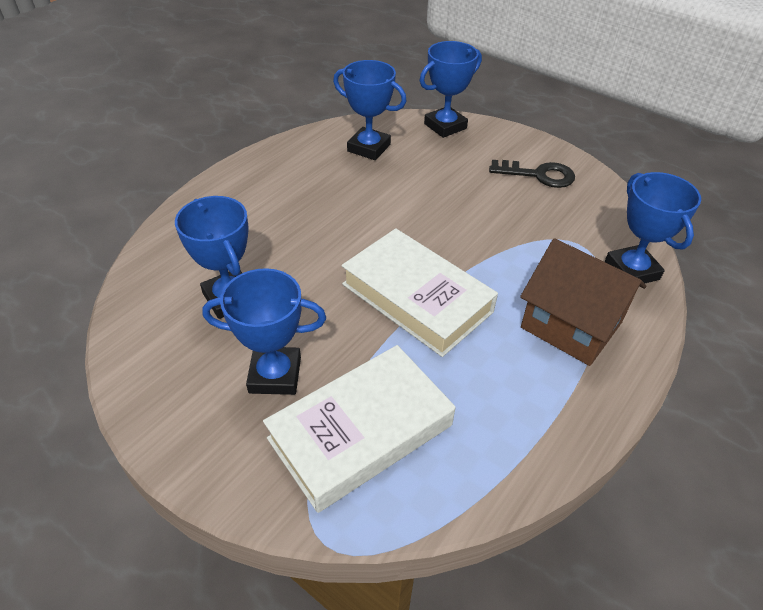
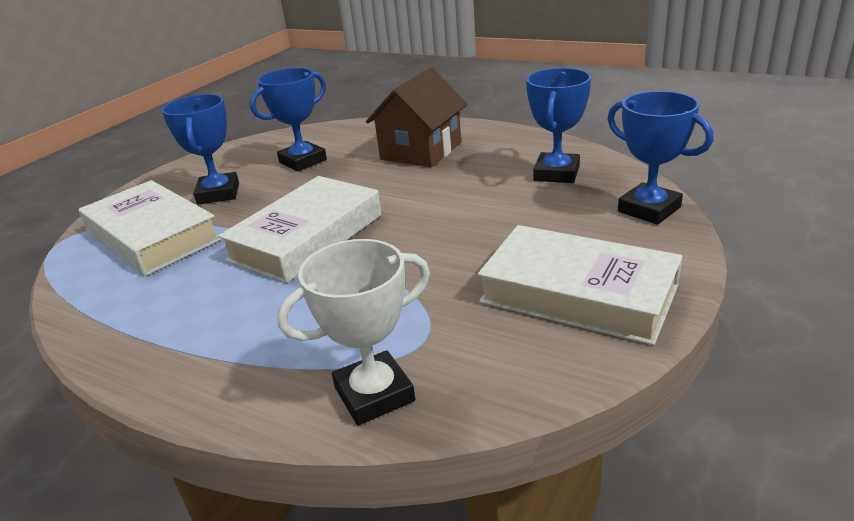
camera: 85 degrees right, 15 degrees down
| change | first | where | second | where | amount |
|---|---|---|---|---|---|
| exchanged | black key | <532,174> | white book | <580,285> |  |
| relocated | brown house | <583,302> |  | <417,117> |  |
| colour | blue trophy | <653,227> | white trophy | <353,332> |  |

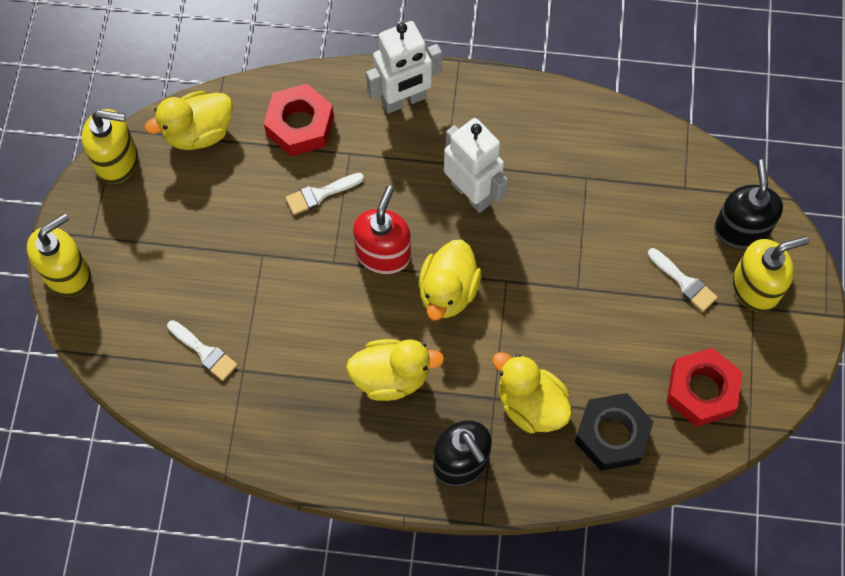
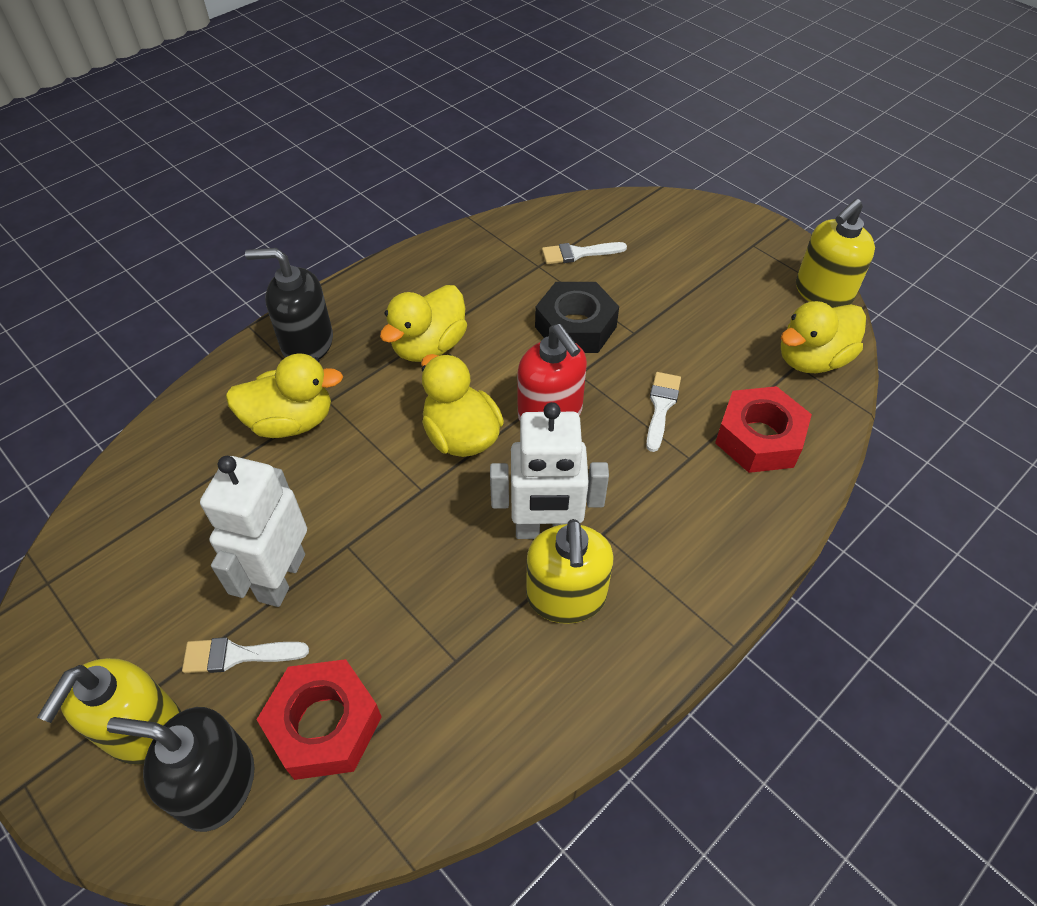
camera: 130 degrees right, 15 degrees down
| change | first | where | second | where | amount |
|---|---|---|---|---|---|
| relocated | yellow soap dispenser | <59,255> |  | <569,571> |  |
| spun | yellow duck | <189,120> |  | <823,337> | 135 degrees counterclockwise |
| relocated | white robot | <404,67> |  | <253,531> |  |
| relocated | black nut | <614,432> |  | <577,317> |  |
| relocated | red nut | <705,387> |  | <319,719> |  |
| spun | black soap dispenser | <748,204> |  | <181,769> | 150 degrees clockwise |

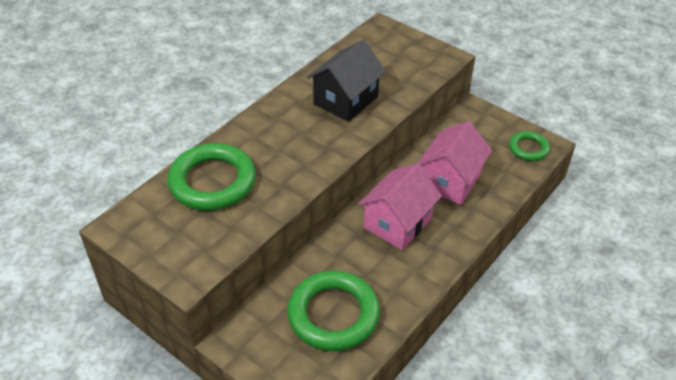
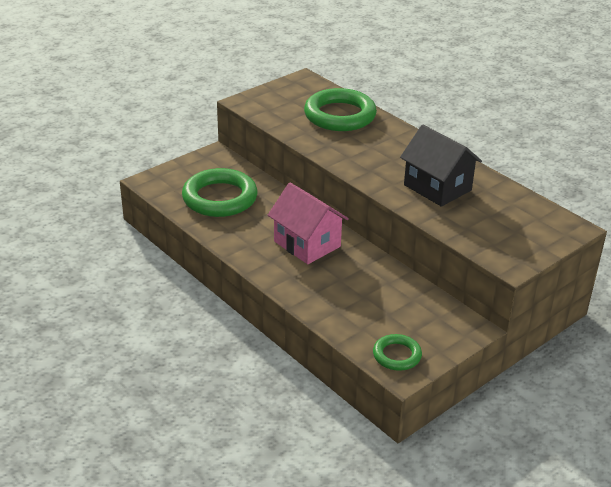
camera: 100 degrees right, 10 degrees down
| change | first | where | second | where | amount |
|---|---|---|---|---|---|
| missing | pink house | <455,163> |  |  |  |

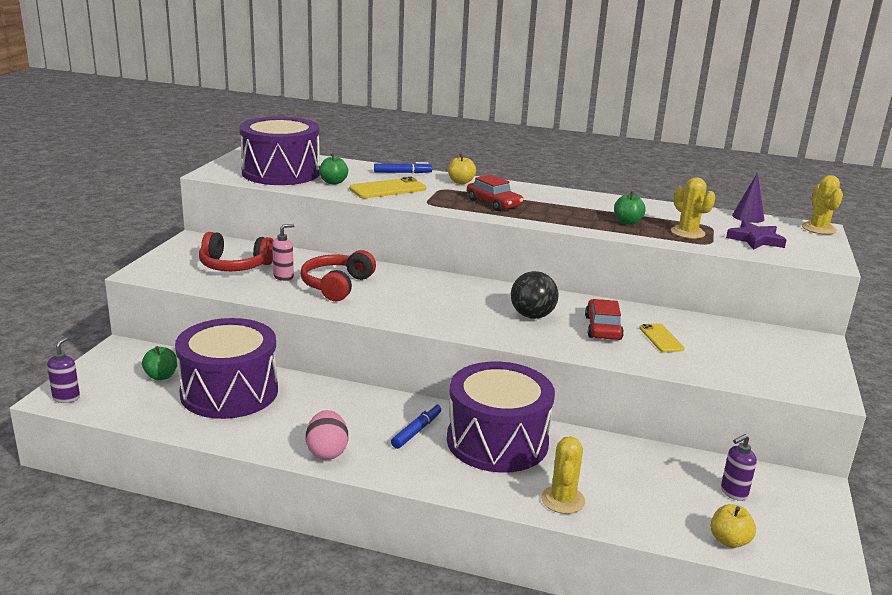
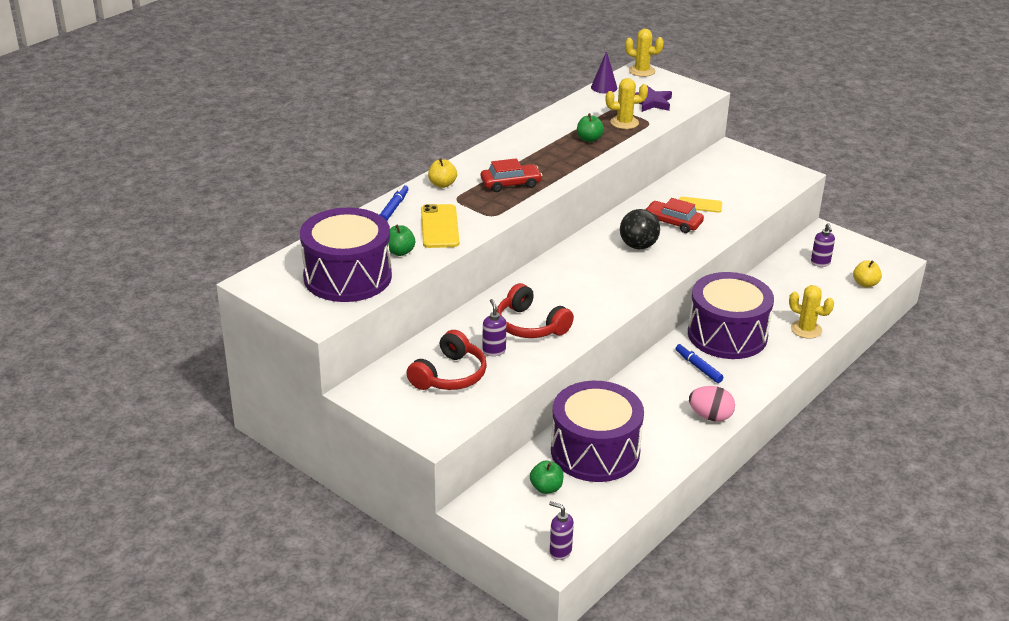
camera: 65 degrees left, 10 degrees up
| change | first | where | second | where | amount |
|---|---|---|---|---|---|
| colour | pink soap dispenser | <283,252> | purple soap dispenser | <494,327> |  |

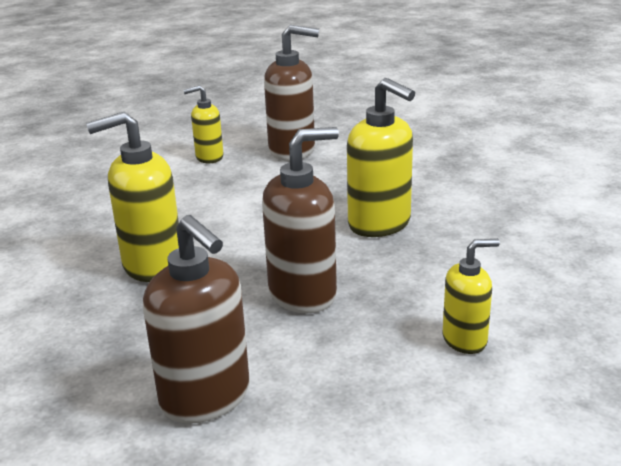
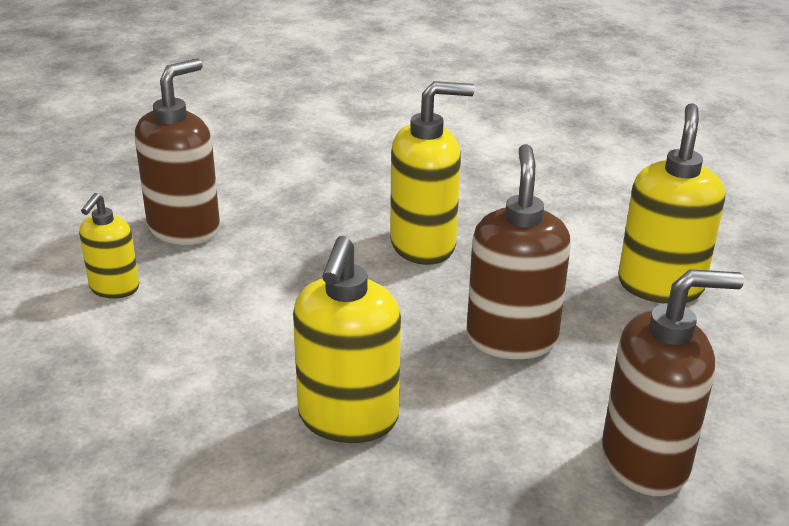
camera: 60 degrees left, 5 degrees up
| change | first | where | second | where | amount |
|---|---|---|---|---|---|
| size | yellow soap dispenser | <471,296> |  | <671,203> | x1.68 |

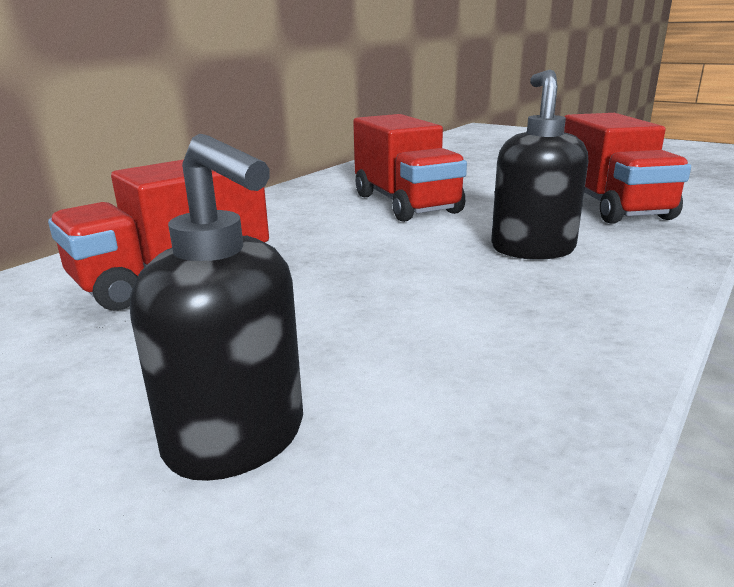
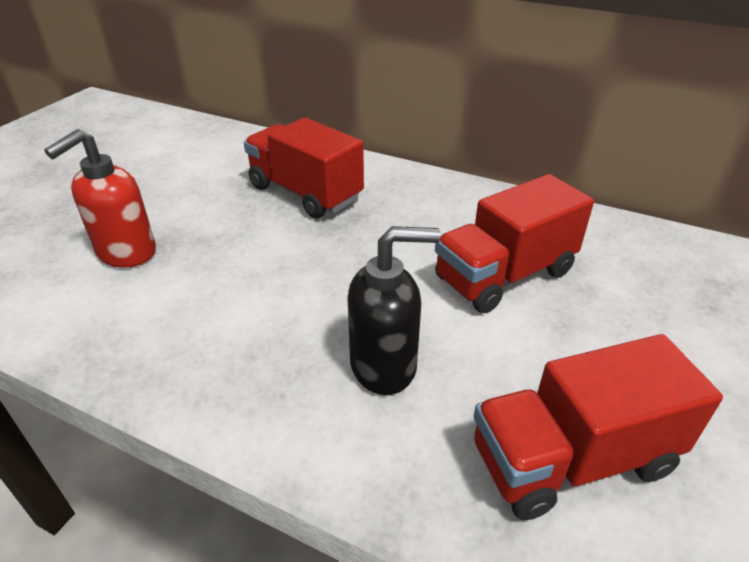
camera: 80 degrees right, 15 degrees up
| change | first | where | second | where | amount |
|---|---|---|---|---|---|
| colour | black soap dispenser | <216,307> | red soap dispenser | <100,198> |  |

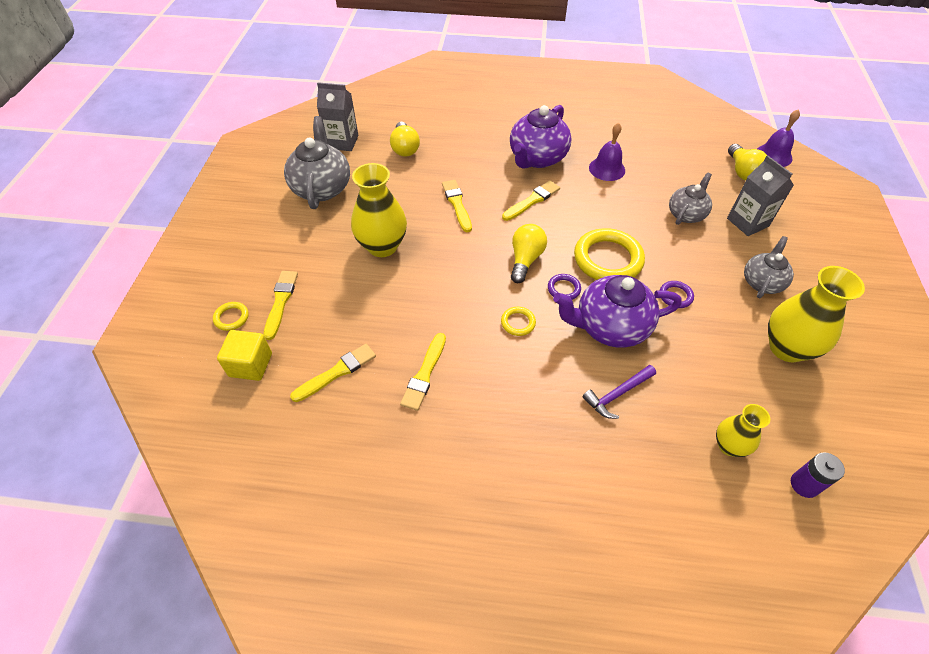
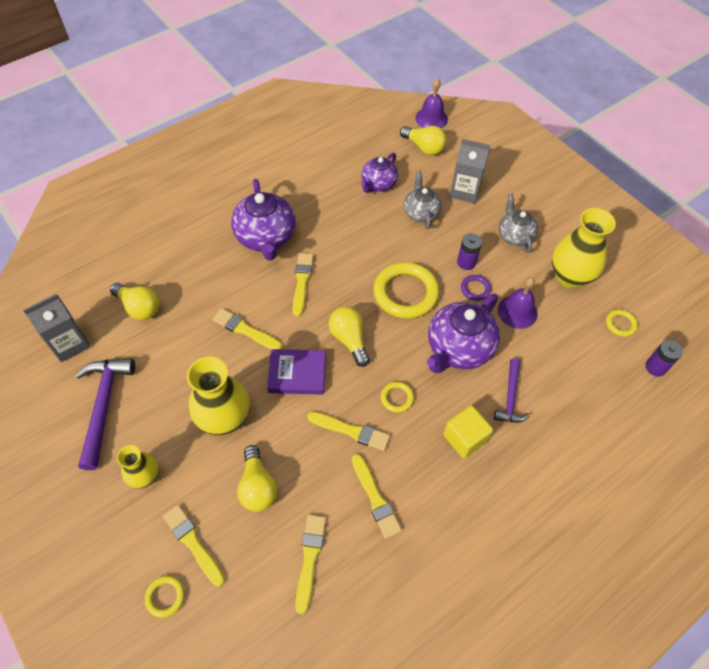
camera: 45 degrees left, 5 degrees up
| change | first | where | second | where | amount |
|---|---|---|---|---|---|
| relocated | yellow cube | <244,355> |  | <468,432> |  |
| exchanged | grey teapot | <317,162> | purple hammer | <105,414> |  |
| missing | purple ring | <564,287> |  |  |  |
| relocated | purple bell | <607,152> |  | <518,303> |  |
| relocated | yellow vase | <743,430> |  | <138,466> |  |
| appeared |  |  | yellow light bulb | <257,478> |  |
| appeared |  |  | purple book | <296,372> |  |
| appeared |  |  | yellow brush | <348,431> |  |
| appeared |  |  | purple teapot | <379,173> |  |
| appeared |  |  | purple battery | <469,251> |  |
| appeared |  |  | yellow ring | <622,323> |  |

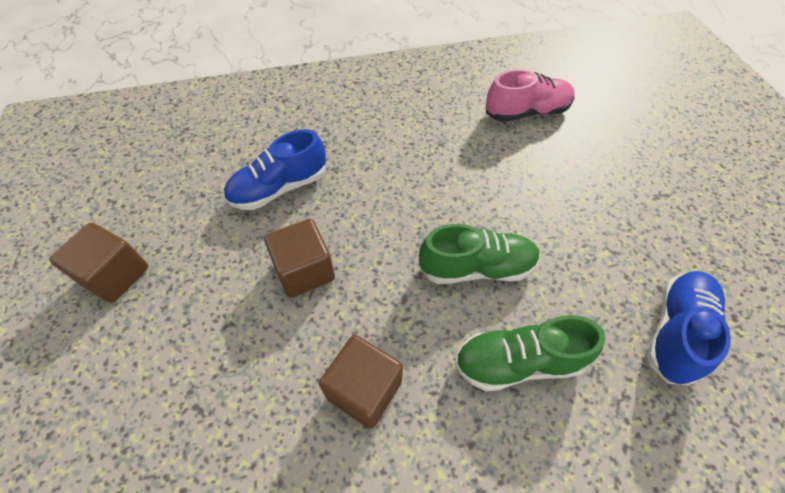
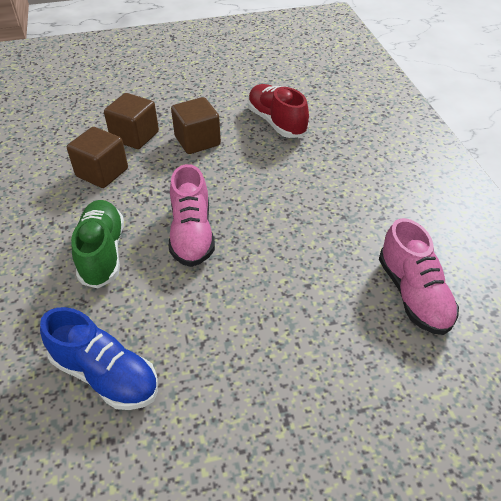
camera: 90 degrees right, 10 degrees down
| change | first | where | second | where | amount |
|---|---|---|---|---|---|
| relocated | brown cube | <98,263> |  | <131,121> |  |
| colour | blue shoe | <275,169> | red shoe | <278,111> |  |
| colour | green shoe | <479,254> | pink shoe | <192,215> |  |

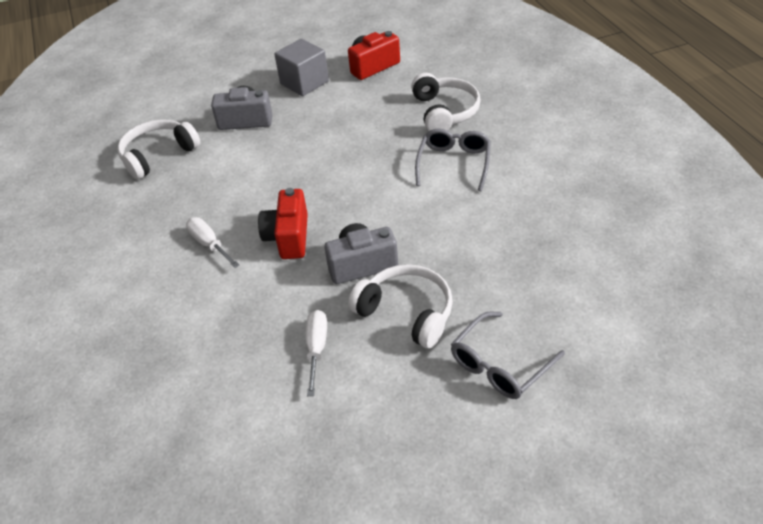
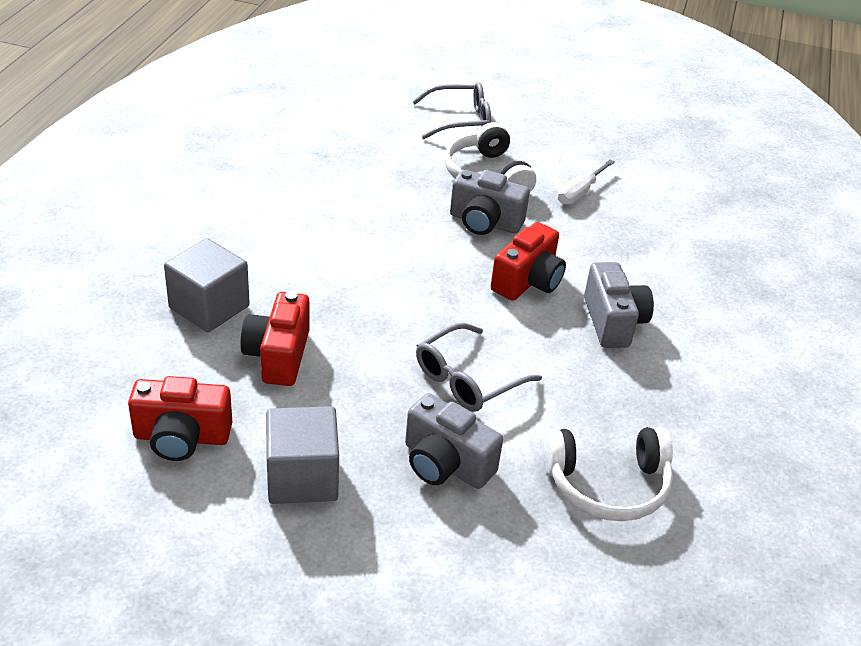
camera: 150 degrees left, 5 degrees down
| change | first | where | second | where | amount |
|---|---|---|---|---|---|
| exchanged | white screwdriver | <213,242> | grey camera | <619,305> |  |
| exchanged | white headphones | <446,102> | grey cube | <207,285> |  |
| relocated | grey glasses | <453,160> |  | <479,367> |  |
| appeared |  |  | red camera | <274,338> |  |

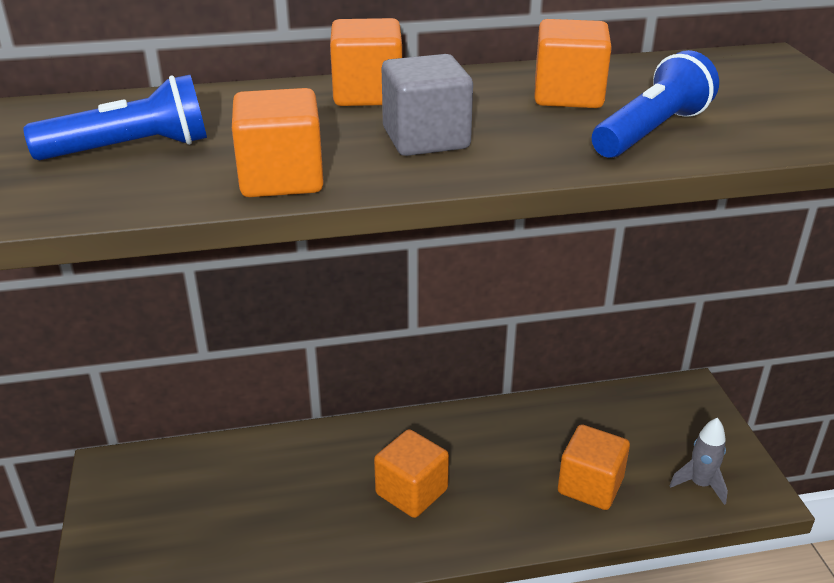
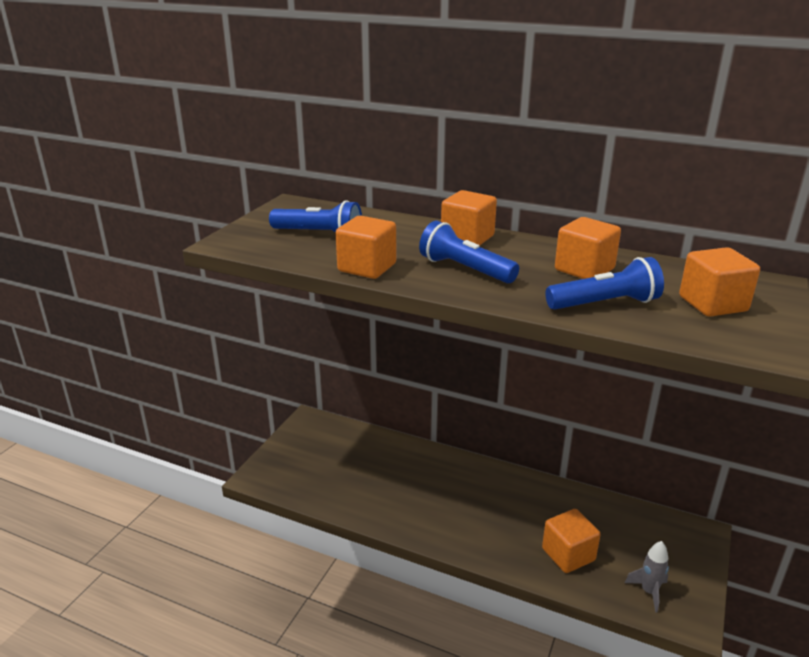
camera: 35 degrees right, 5 degrees down
| change | first | where | second | where | amount |
|---|---|---|---|---|---|
| relocated | orange cube | <411,473> |  | <719,282> |  |
| exchanged | grey cube | <427,105> | blue flashlight | <469,252> |  |

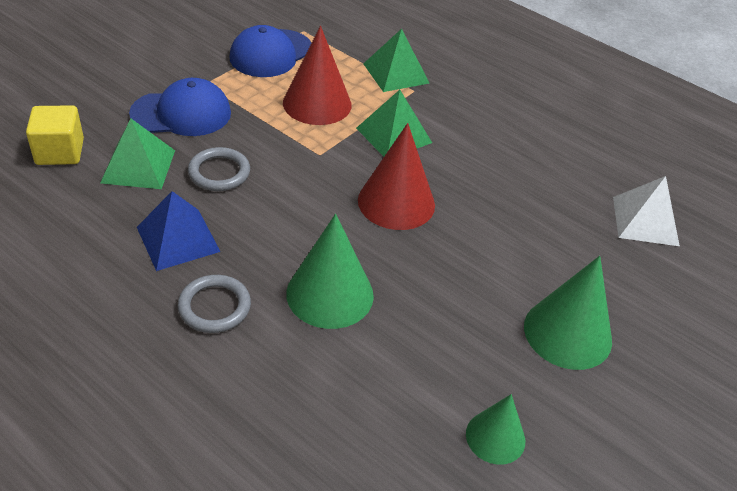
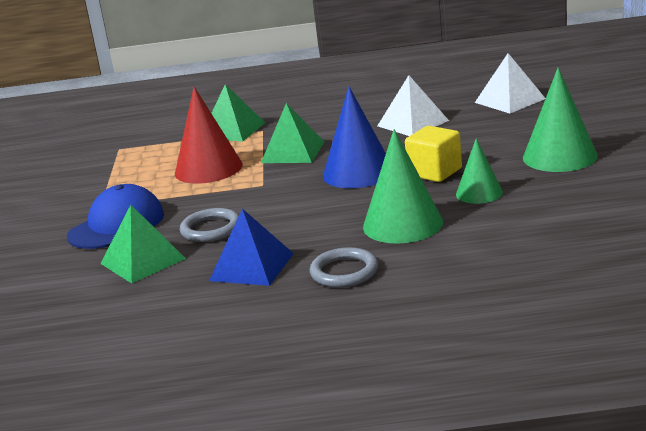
camera: 35 degrees left, 20 degrees down
| change | first | where | second | where | amount |
|---|---|---|---|---|---|
| relocated | yellow cube | <55,135> |  | <433,154> |  |
| missing | blue cap | <270,51> |  |  |  |
| colour | red cone | <396,176> | blue cone | <354,137> |  |
| relocated | green cone | <495,429> |  | <479,171> |  |
| appeared |  |  | white pyramid | <413,105> |  |

